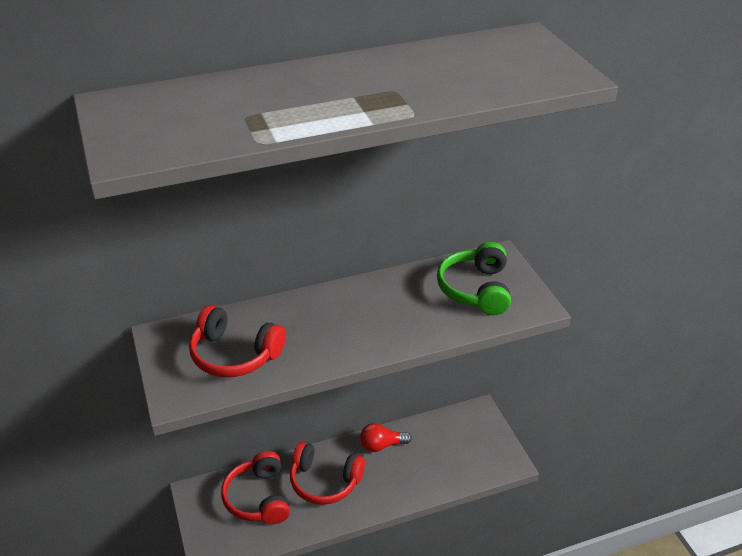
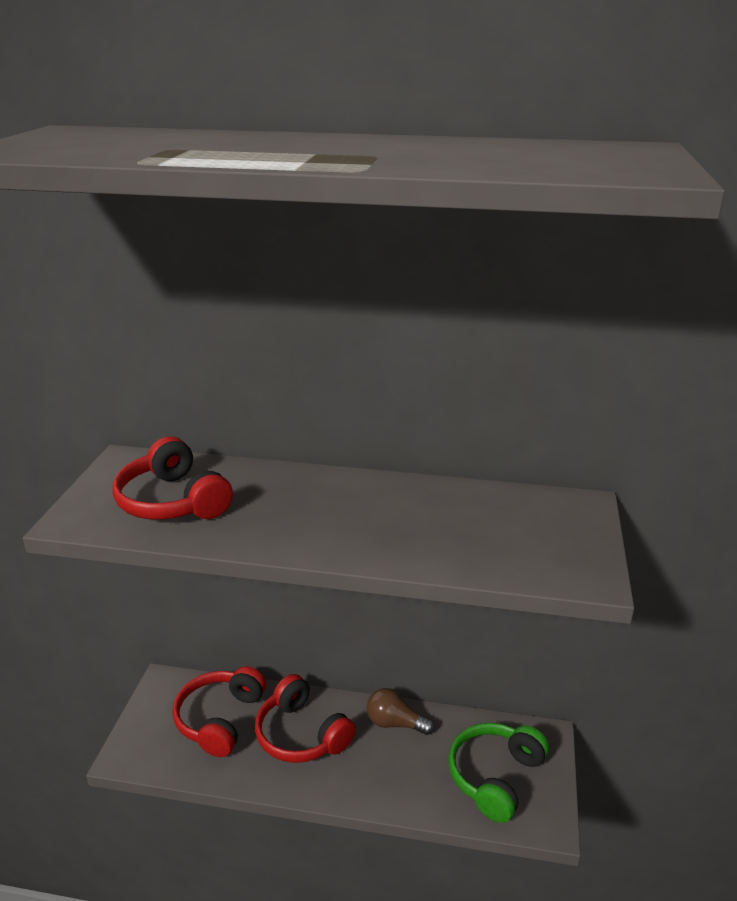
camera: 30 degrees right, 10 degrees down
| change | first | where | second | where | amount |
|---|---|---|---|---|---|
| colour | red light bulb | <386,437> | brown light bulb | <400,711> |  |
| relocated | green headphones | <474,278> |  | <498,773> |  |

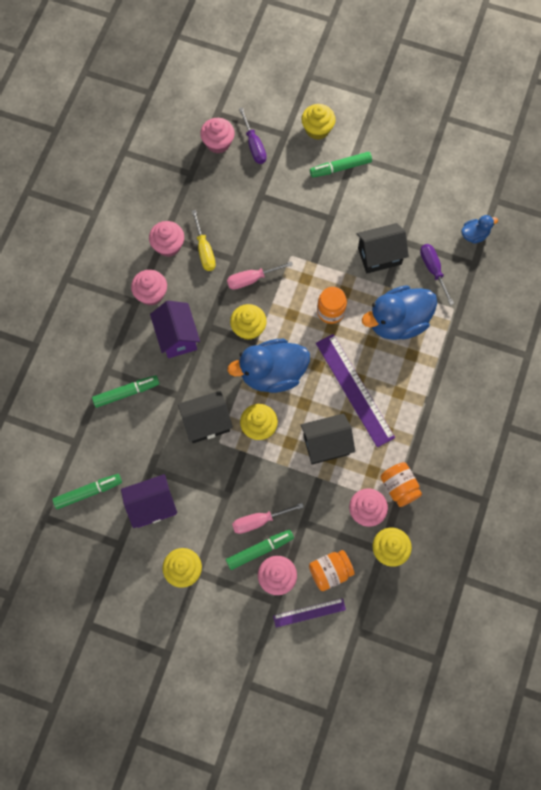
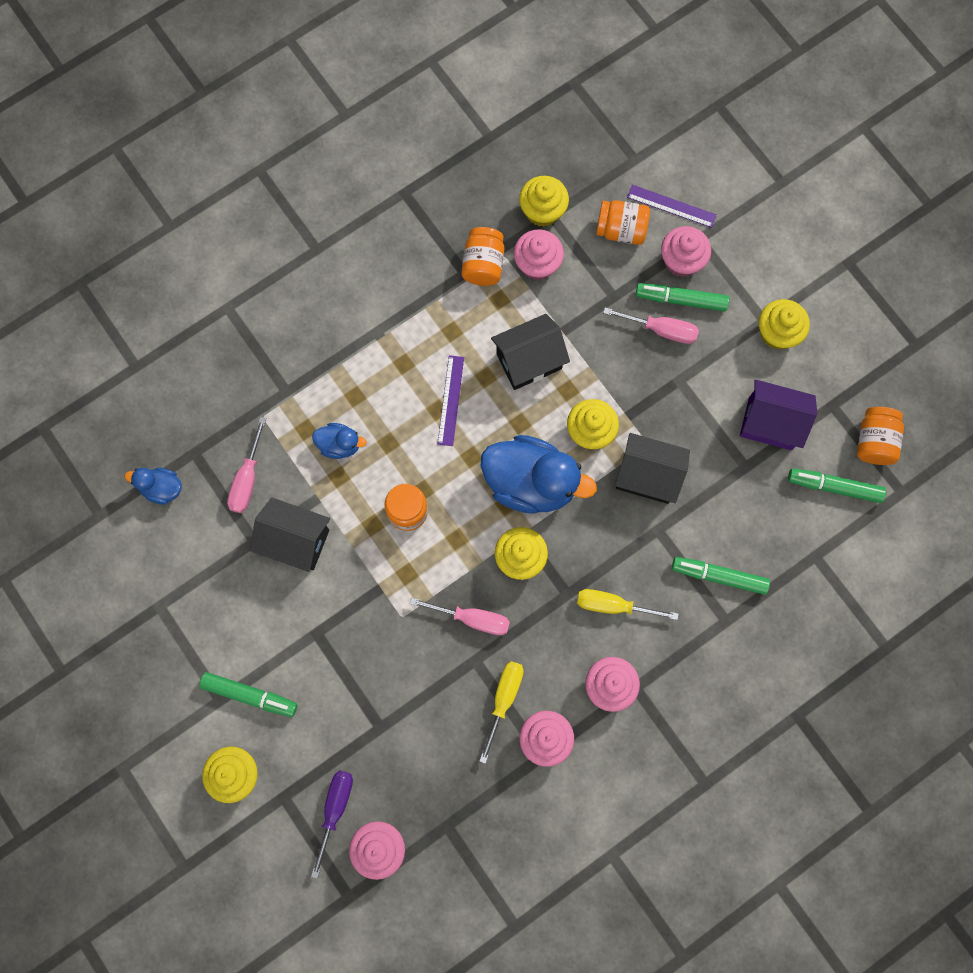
camera: 145 degrees left, 5 degrees up
| change | first | where | second | where | amount |
|---|---|---|---|---|---|
| exchanged | purple house | <175,329> | yellow screwdriver | <628,604> |  |
| spun | black house | <328,438> |  | <530,352> | 45 degrees counterclockwise |
| size | purple ruler | <355,391> |  | <451,400> | x0.54 |
| size | blue duck | <399,312> |  | <339,441> | x0.48 |
| colour | purple screwdriver | <437,274> | pink screwdriver | <246,465> |  |
| appeared |  |  | orange jar | <880,436> |  |

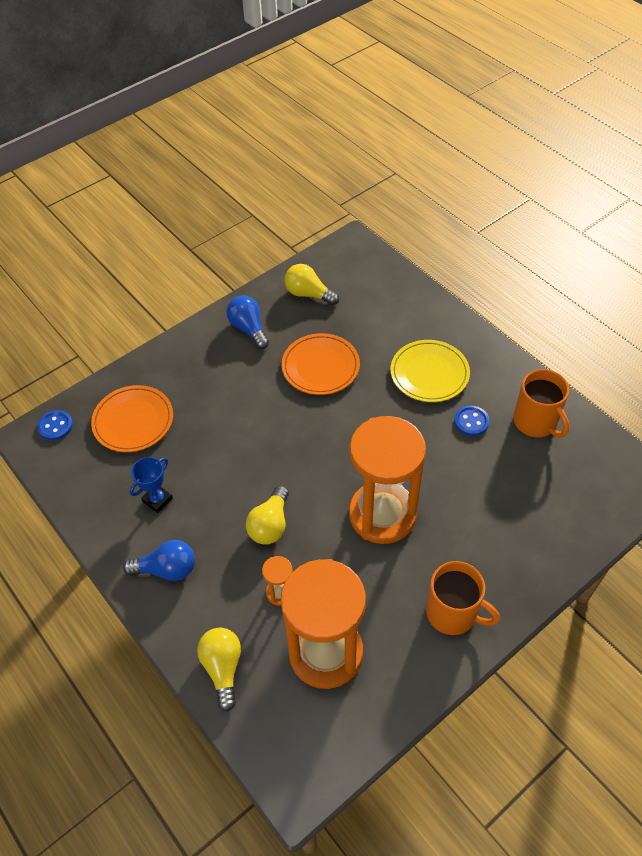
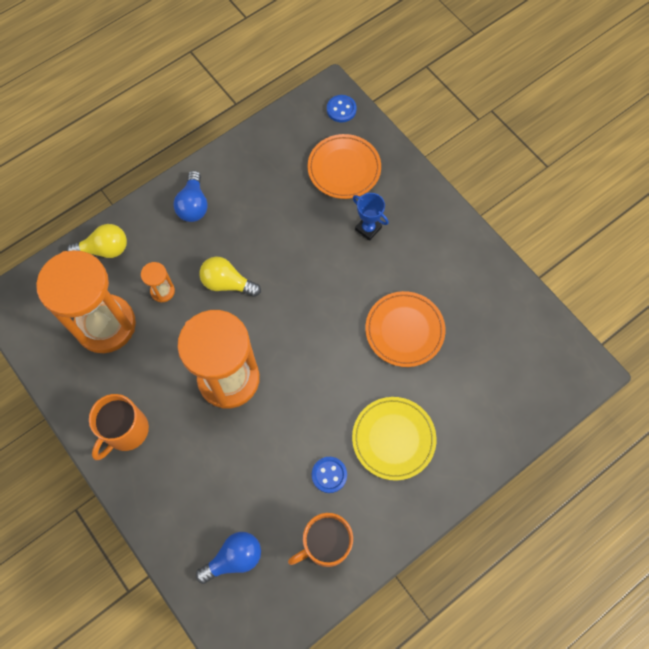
camera: 90 degrees right, 15 degrees up
| change | first | where | second | where | amount |
|---|---|---|---|---|---|
| relocated | blue trophy | <151,485> |  | <371,217> |  |
| relocated | blue light bulb | <247,322> |  | <228,558> |  |
| missing | yellow light bulb | <312,284> |  |  |  |

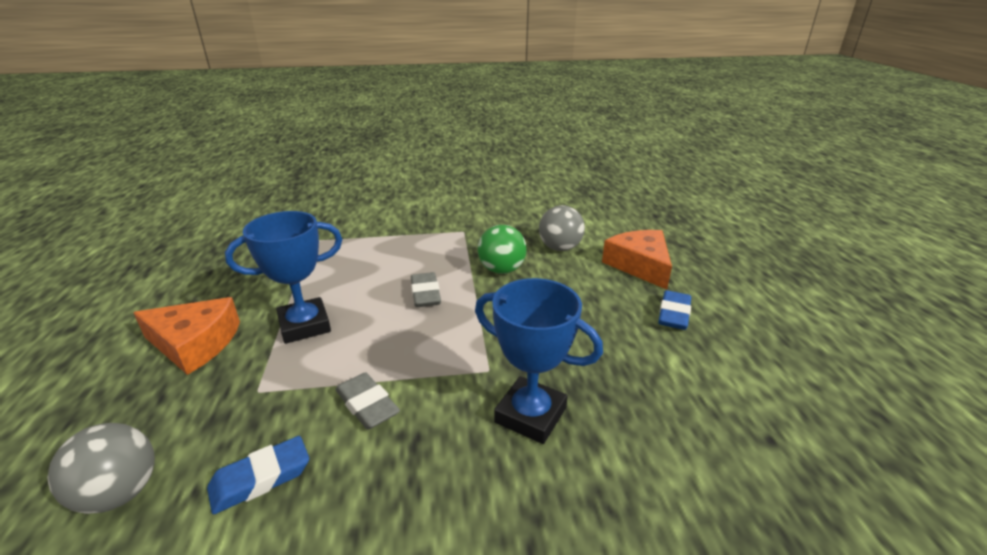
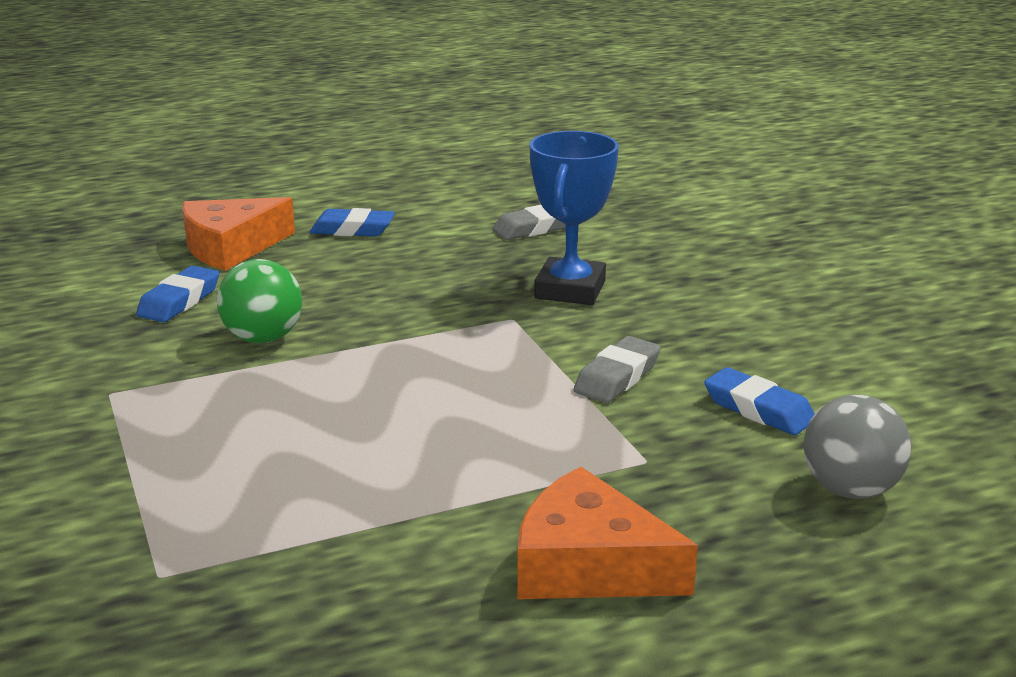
camera: 105 degrees left, 5 degrees down
| change | first | where | second | where | amount |
|---|---|---|---|---|---|
| spun | orange cheese | <186,336> |  | <607,533> | 60 degrees counterclockwise |
| missing | blue trophy | <283,277> |  |  |  |
| relocated | grey eraser | <426,289> |  | <529,222> |  |
| exchanged | grey ball | <562,228> | blue eraser | <177,294> |  |

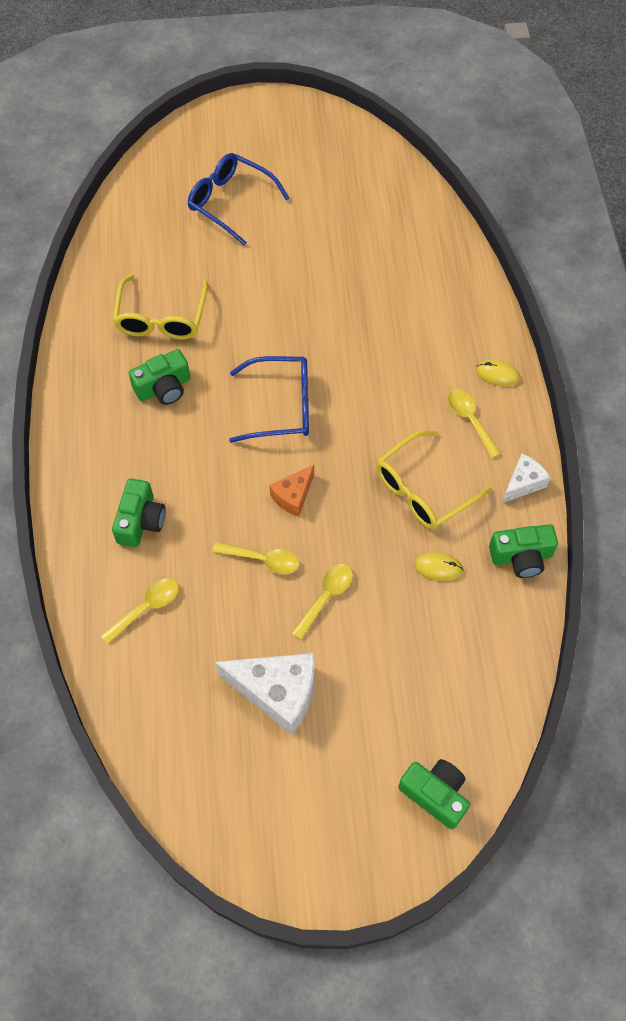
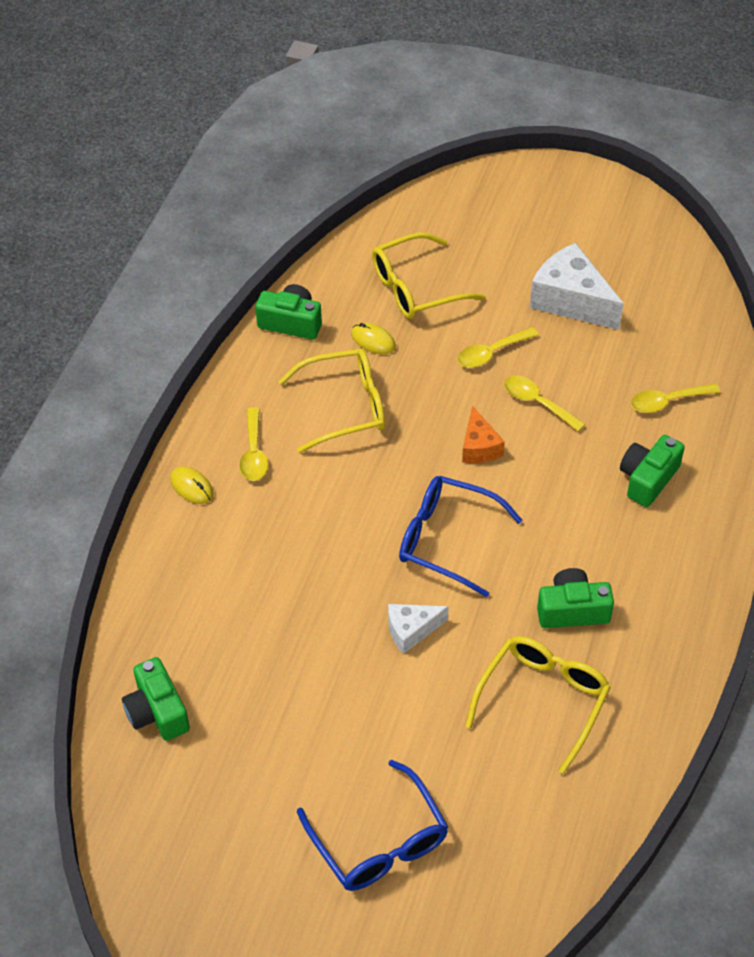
camera: 155 degrees left, 10 degrees down
| change | first | where | second | where | amount |
|---|---|---|---|---|---|
| spun | orange cheese | <291,491> |  | <483,434> | 105 degrees clockwise |
| relocated | green camera | <434,794> |  | <156,699> |  |
| relocated | white cheese | <526,478> |  | <418,629> |  |
| appeared |  |  | yellow glasses | <429,276> |  |

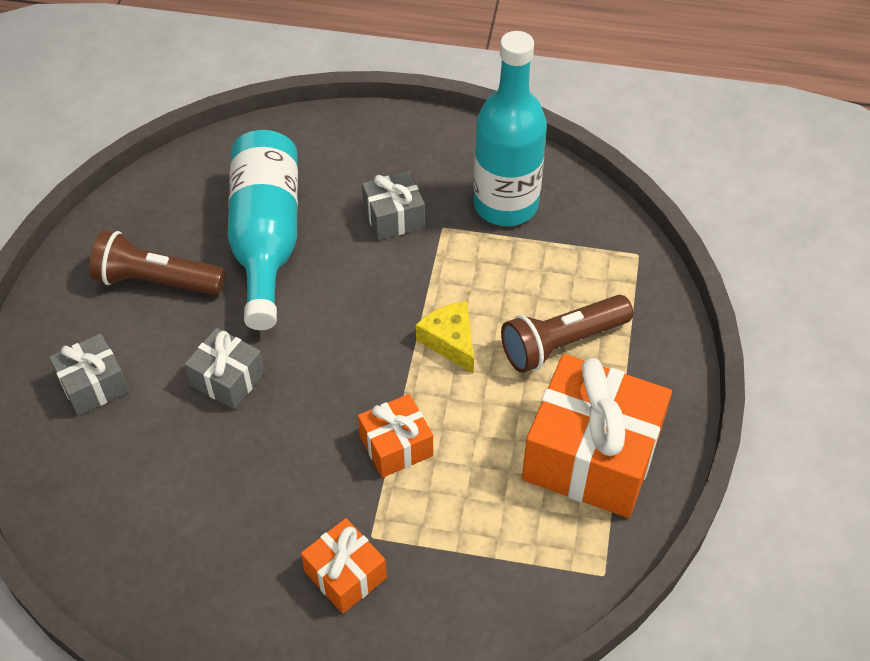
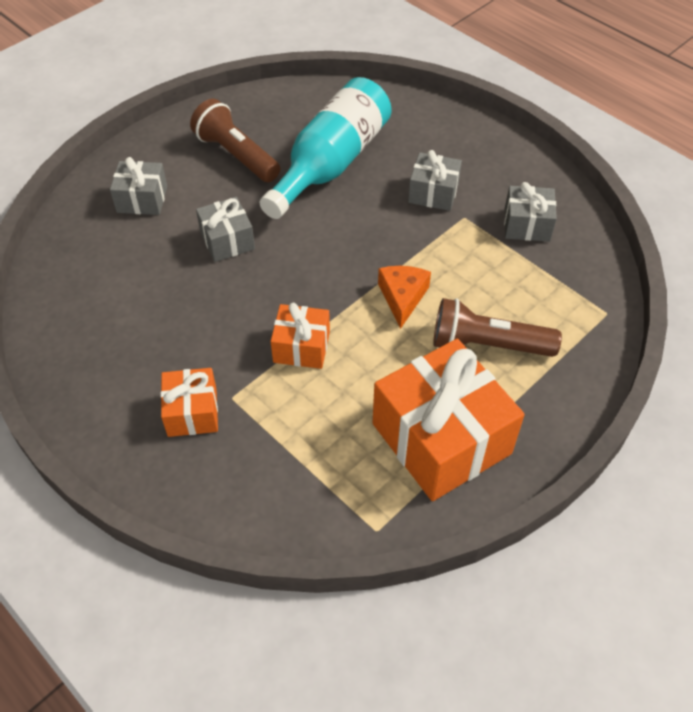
camera: 35 degrees right, 0 degrees up
| change | first | where | second | where | amount |
|---|---|---|---|---|---|
| colour | yellow cheese | <445,337> | orange cheese | <404,297> |  |
| exchanged | turquoise bottle | <510,128> | grey gift | <530,212> |  |

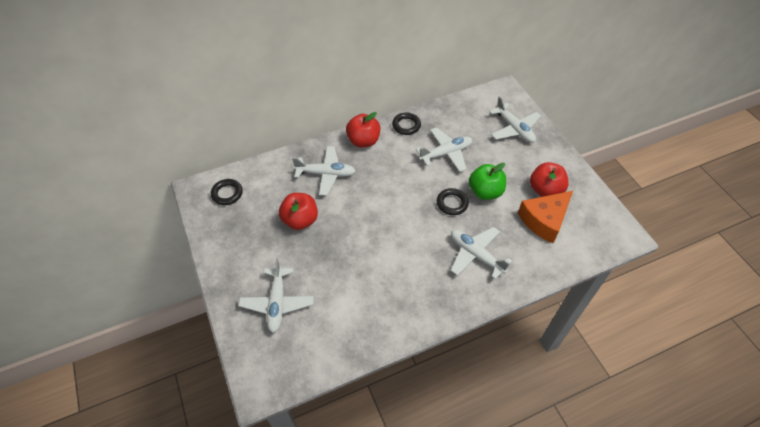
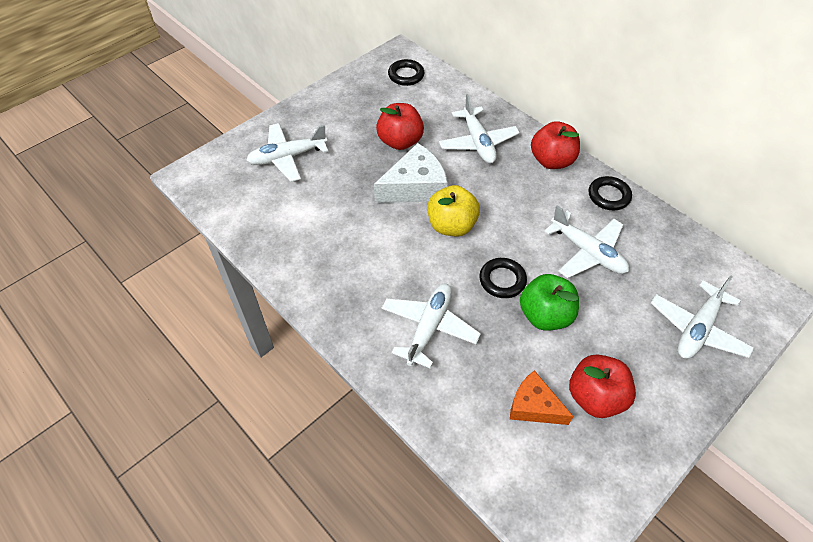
camera: 70 degrees right, 0 degrees up
| change | first | where | second | where | amount |
|---|---|---|---|---|---|
| size | orange cheese | <545,217> |  | <541,397> | x0.65 |
| appeared |  |  | white cheese | <411,173> |  |
| appeared |  |  | yellow apple | <453,210> |  |

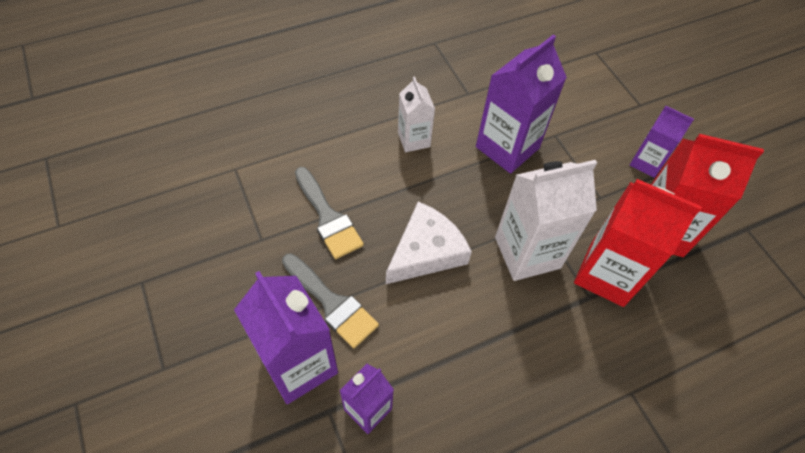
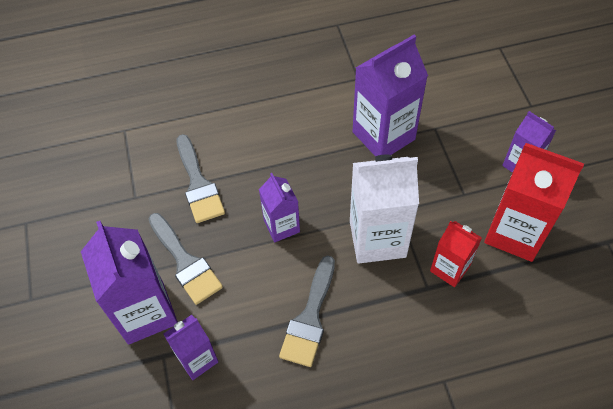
camera: 15 degrees right, 0 degrees up
| change | first | where | second | where | amount |
|---|---|---|---|---|---|
| exchanged | white cheese | <429,243> | purple carton | <279,207> |  |
| missing | white carton | <416,114> |  |  |  |
| size | red carton | <638,243> |  | <456,254> | x0.58 |
| appeared |  |  | grey brush | <307,311> |  |

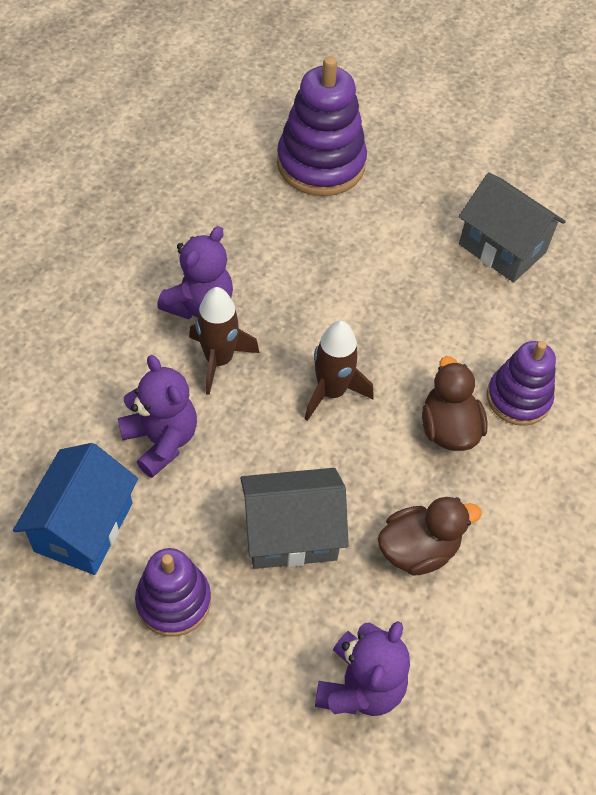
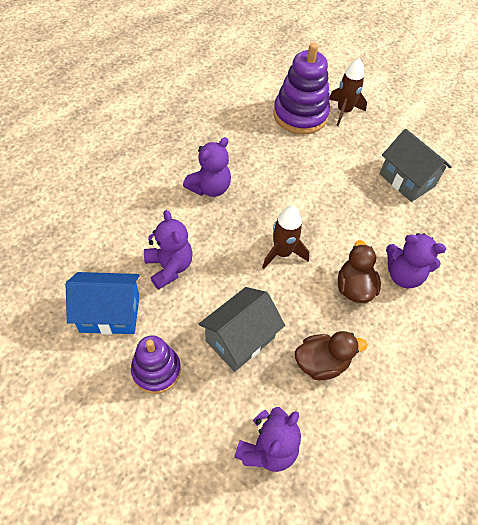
camera: 10 degrees right, 0 degrees up
| change | first | where | second | where | amount |
|---|---|---|---|---|---|
| spun | blue house | <75,509> |  | <102,303> | 60 degrees clockwise |
| relocated | brown rocket | <224,341> |  | <348,92> |  |
| spun | grey house | <294,518> |  | <242,329> | 45 degrees counterclockwise |
| exchanged | purple stacking toy | <521,383> | purple teddy bear | <416,261> |  |

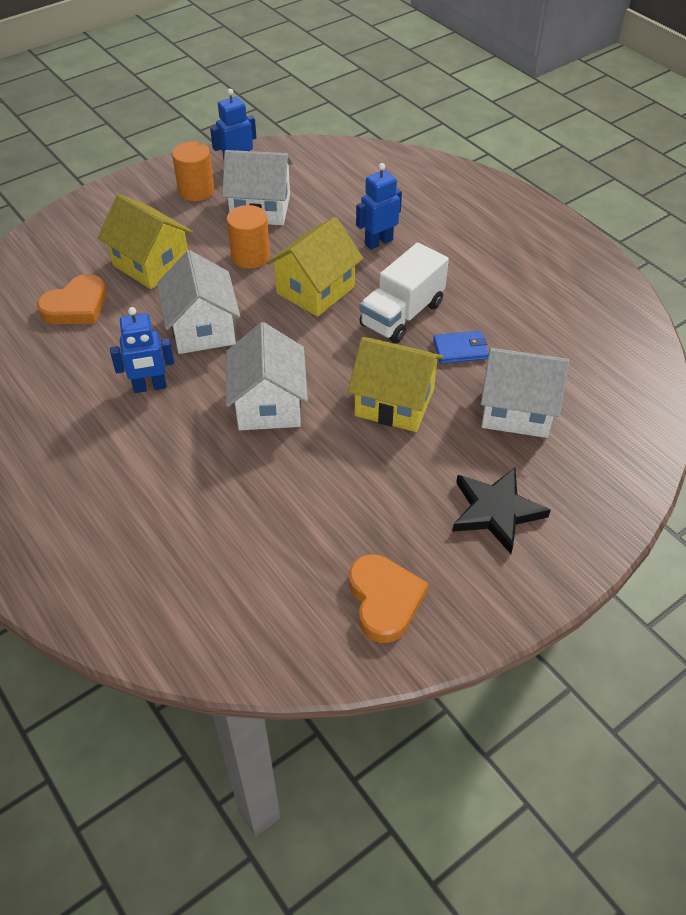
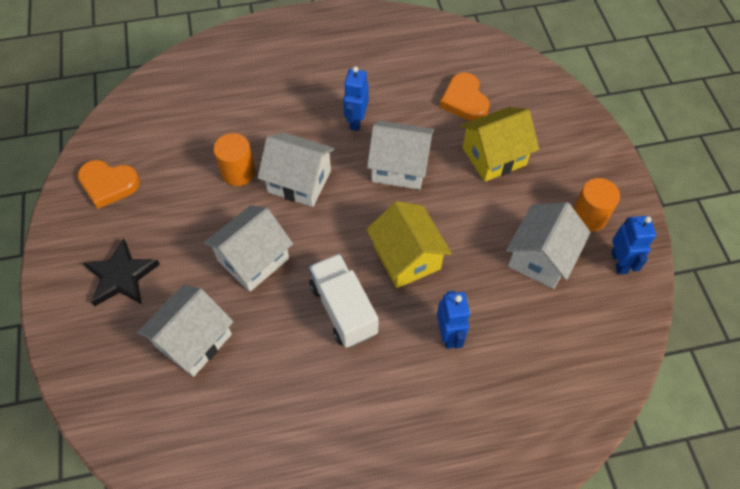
camera: 115 degrees right, 10 degrees up
| change | first | where | second | where | amount |
|---|---|---|---|---|---|
| relocated | orange cylinder | <248,237> |  | <234,159> |  |
| colour | yellow house | <396,384> | white house | <248,248> |  |
| missing | blue wallet | <461,347> |  |  |  |

